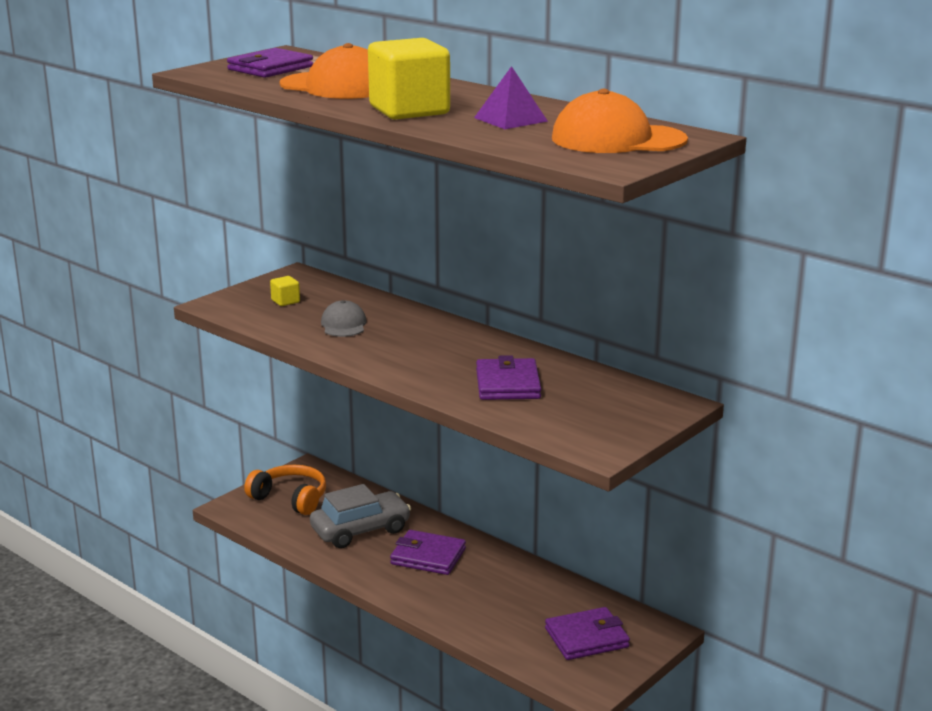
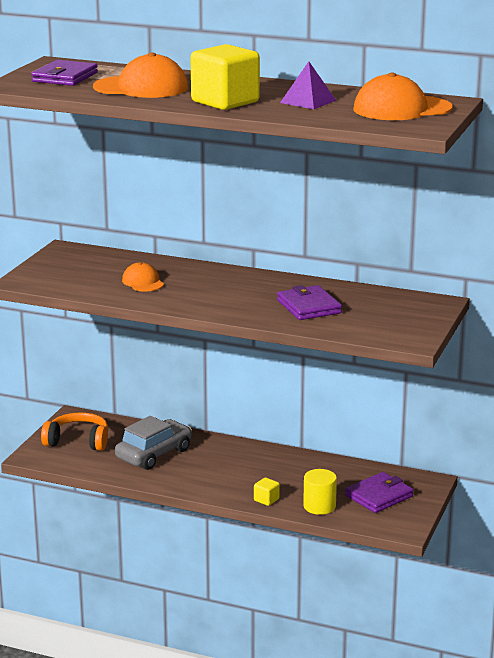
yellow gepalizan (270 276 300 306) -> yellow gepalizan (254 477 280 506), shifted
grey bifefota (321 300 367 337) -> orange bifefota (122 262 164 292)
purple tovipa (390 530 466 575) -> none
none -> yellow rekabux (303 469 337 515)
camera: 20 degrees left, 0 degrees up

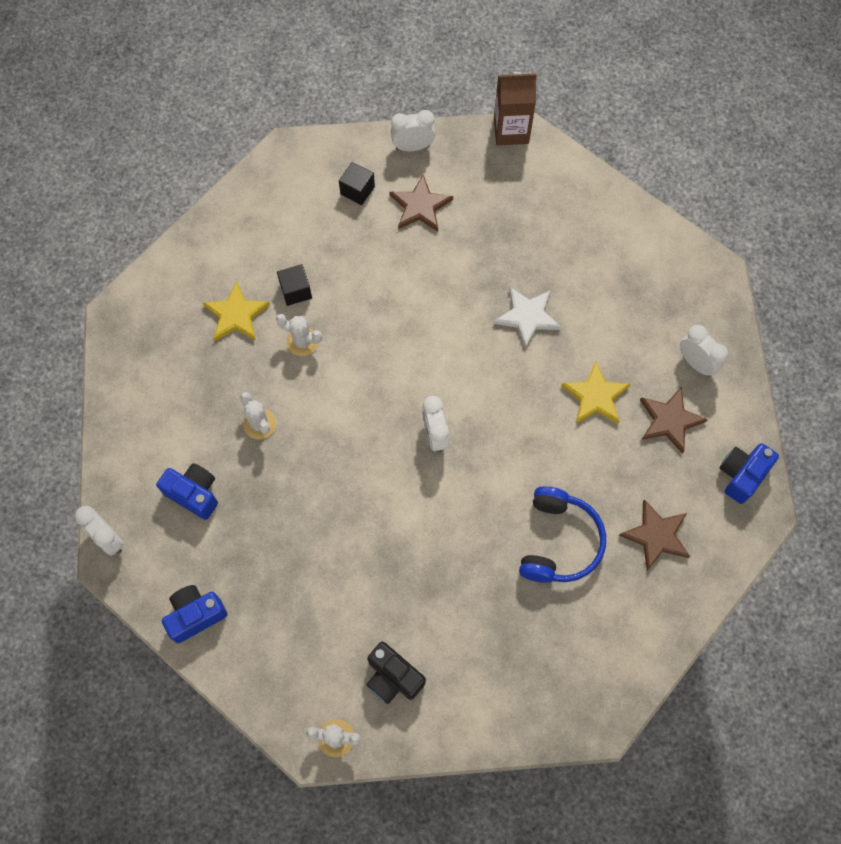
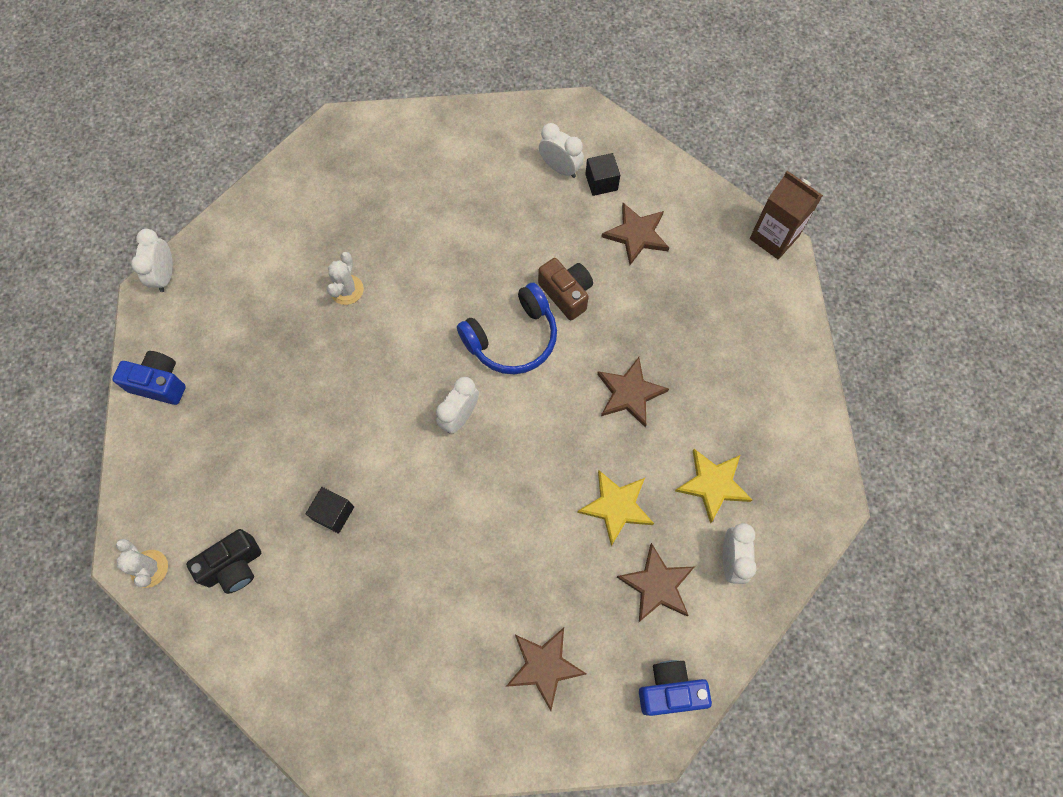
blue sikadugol (156 463 218 520) -> none
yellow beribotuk (203 281 270 341) -> yellow beribotuk (675 449 752 524), shifted
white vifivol (276 314 322 356) -> none
black gepalizan (277 264 312 306) -> black gepalizan (306 487 354 534), shifted
black sikadugol (366 642 426 704) -> black sikadugol (186 529 261 594), 120 degrees counterclockwise
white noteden (391 110 435 151) -> white noteden (539 123 584 178), shifted
white beribotuk (494 287 561 349) -> brown beribotuk (597 357 669 427)
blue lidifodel (519 486 606 583) -> blue lidifodel (457 283 557 374), shifted
none -> brown sikadugol (538 258 593 320)
camera: 45 degrees right, 0 degrees up

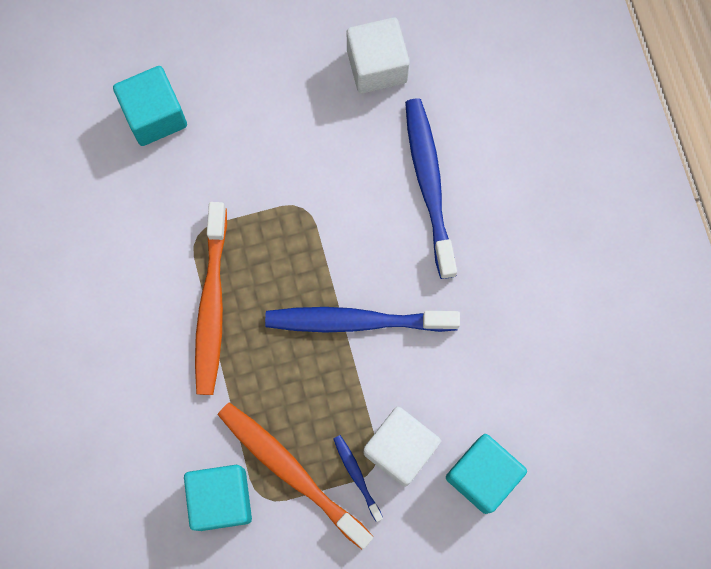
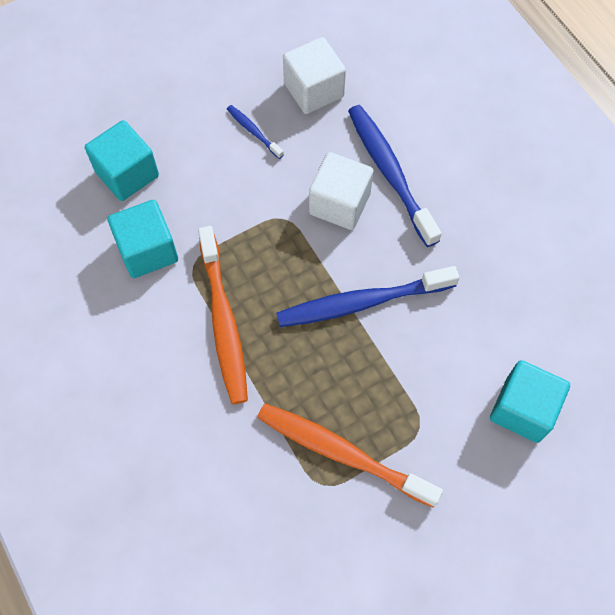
turquoise gepalizan (184 465 252 531) -> turquoise gepalizan (107 200 178 278), shifted
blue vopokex (333 435 383 522) -> blue vopokex (227 105 284 159), shifted
white gepalizan (364 407 441 487) -> white gepalizan (309 152 374 230), shifted
camera: 15 degrees left, 10 degrees down

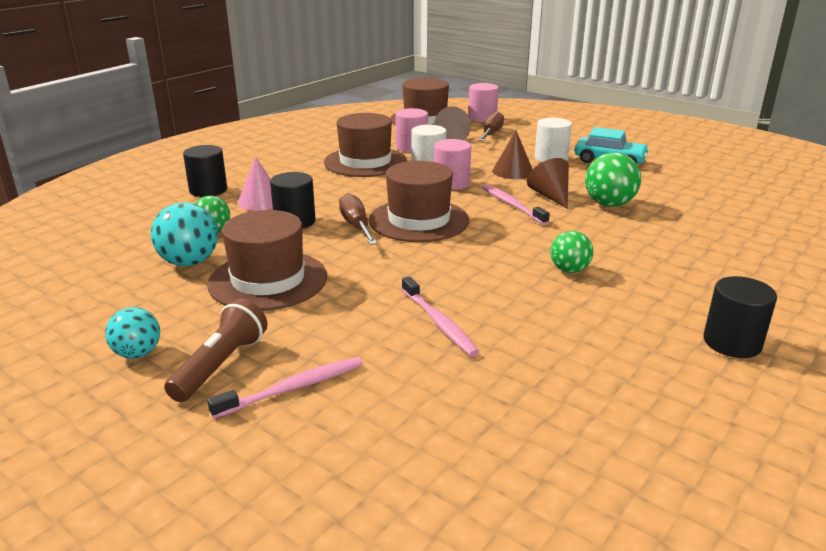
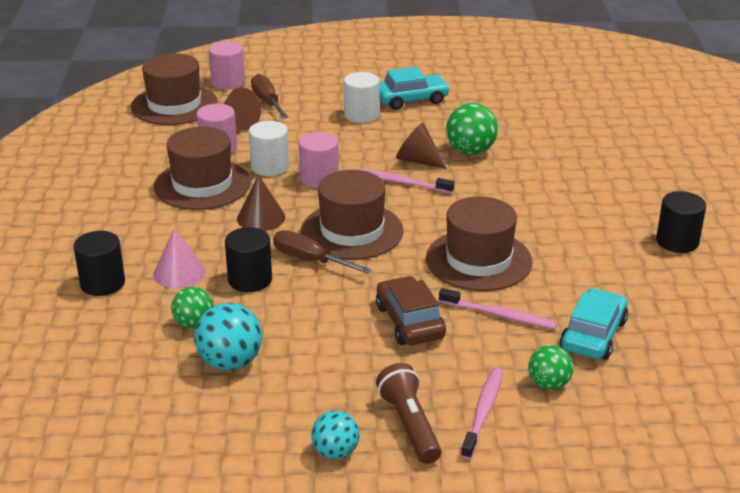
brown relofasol (207 210 327 311) -> brown relofasol (426 196 533 291), shifted
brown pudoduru (492 131 533 179) -> brown pudoduru (237 175 285 231), shifted
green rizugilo (550 231 593 273) -> green rizugilo (528 345 574 390), shifted
none -> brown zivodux (376 276 446 345)
none -> turquoise zivodux (560 288 628 360)
camera: 40 degrees left, 5 degrees up

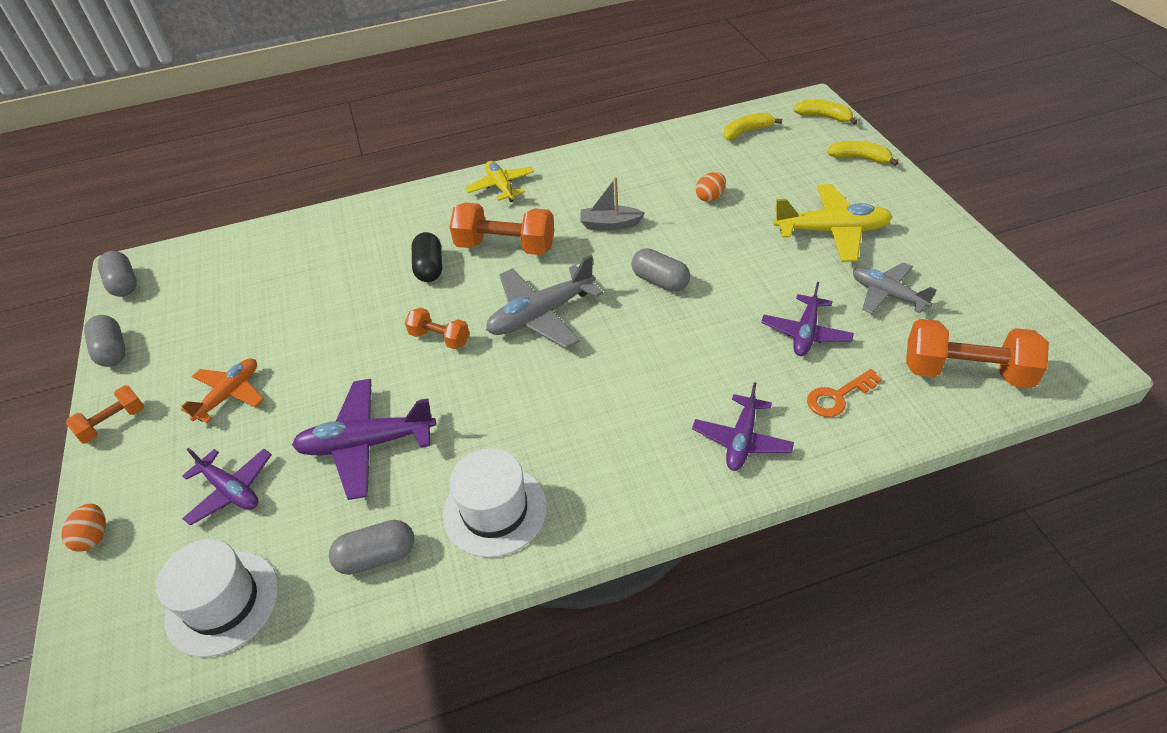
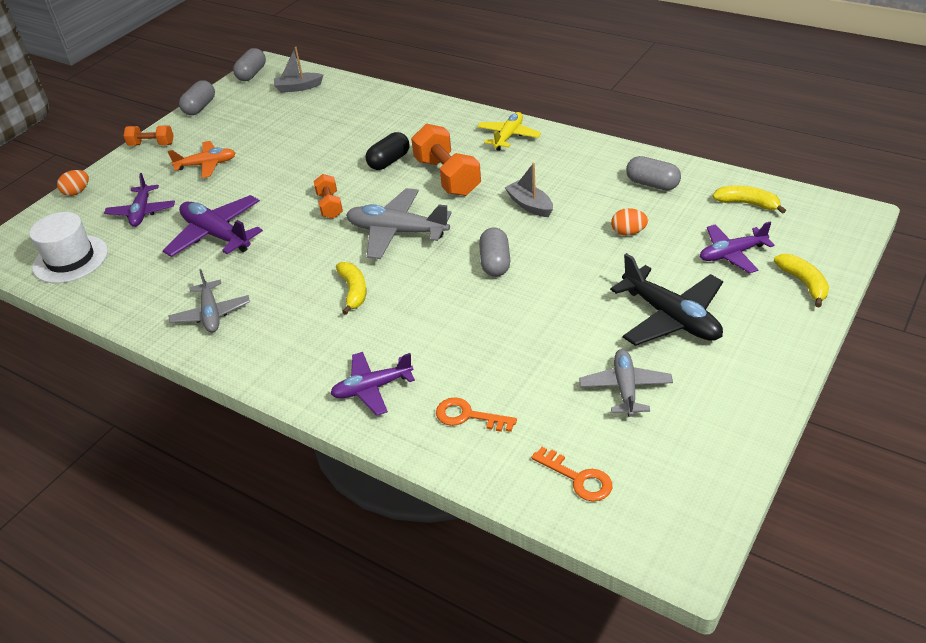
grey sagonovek (329 520 414 575) -> grey sagonovek (626 156 681 190), shifted
white relofasol (443 448 547 557) -> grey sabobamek (168 269 250 333)
purple sabobamek (761 282 854 356) -> purple sabobamek (700 222 775 273), shifted
yellow sabobamek (773 184 893 262) -> black sabobamek (610 253 723 346)
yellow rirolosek (793 100 857 125) -> yellow rirolosek (336 262 366 315), shifted
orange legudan (906 319 1049 388) -> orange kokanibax (531 447 612 501)
none -> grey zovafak (274 47 323 93)
camera: 50 degrees right, 5 degrees down

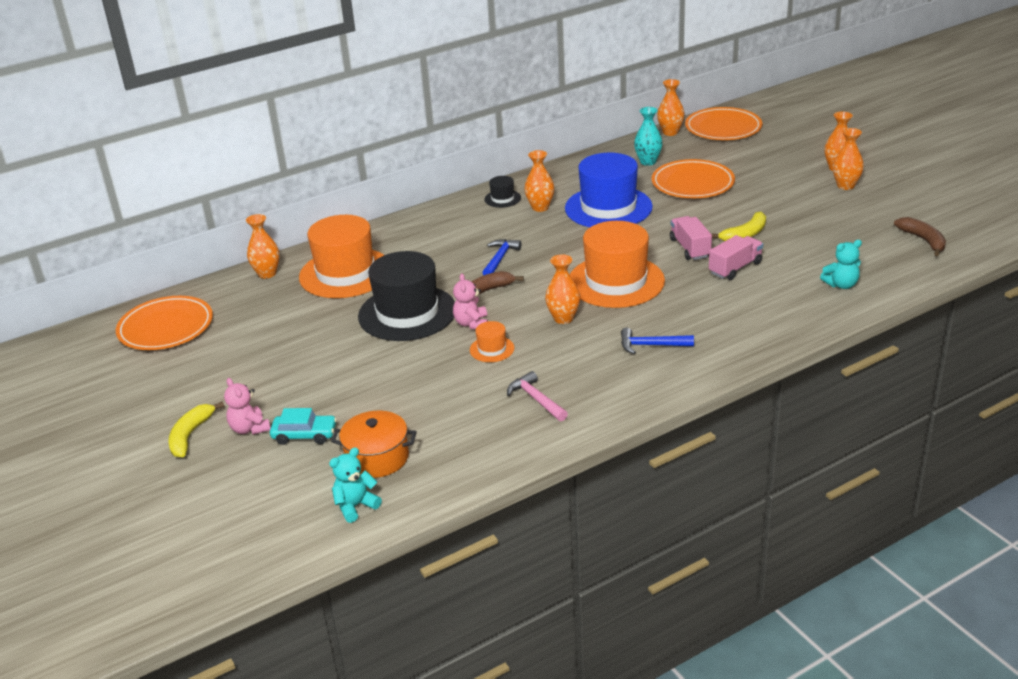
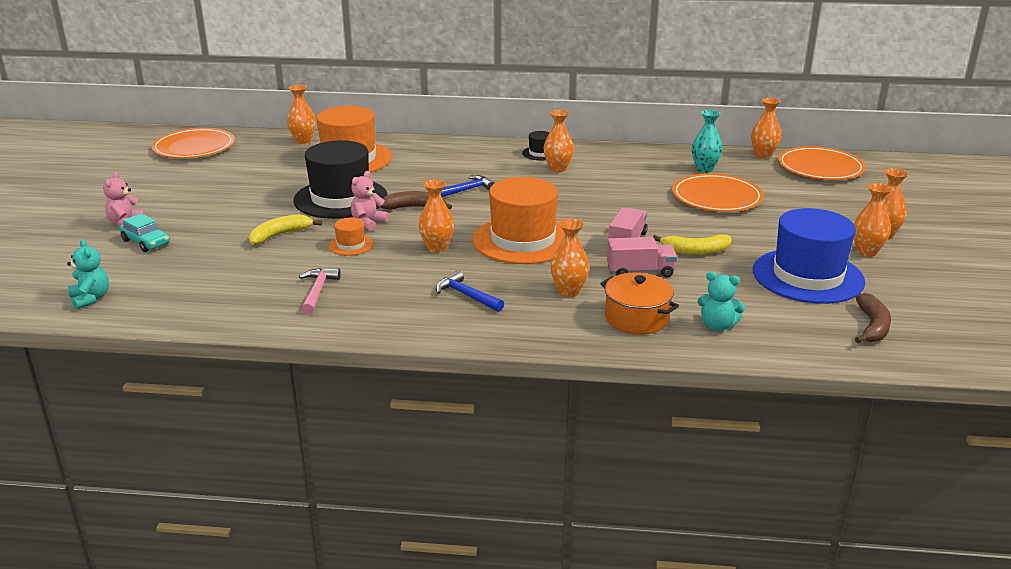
yellow rirolosek (168 402 224 458) -> yellow rirolosek (249 214 322 245), shifted
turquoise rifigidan (329 447 382 523) -> turquoise rifigidan (67 239 109 309), 60 degrees clockwise
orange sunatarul (331 411 417 478) -> orange sunatarul (600 272 679 335), shifted
blue relofasol (565 153 653 227) -> blue relofasol (753 208 865 304), shifted
none -> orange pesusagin (551 219 589 297)
camera: 35 degrees right, 5 degrees down

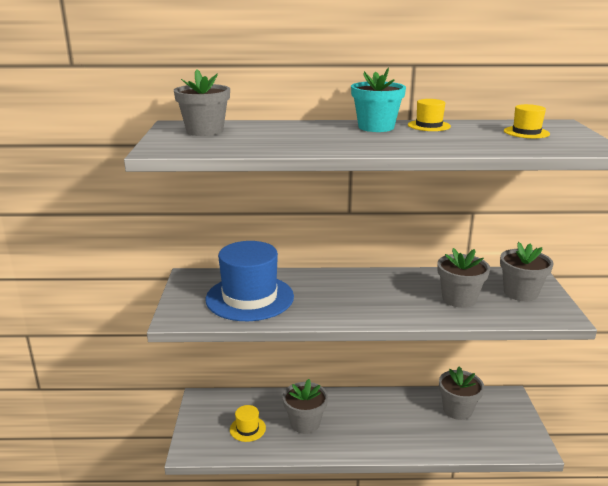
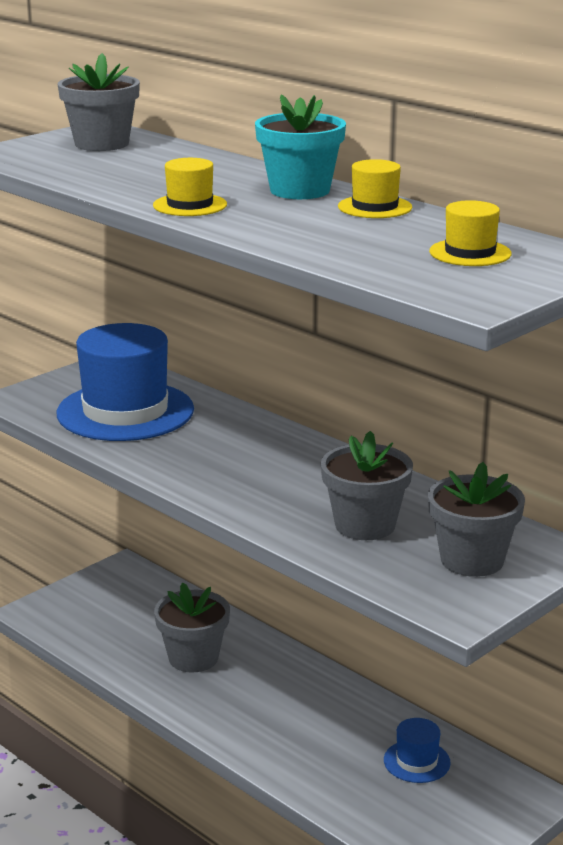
yellow relofasol (230 405 266 442) -> yellow relofasol (153 158 227 216), shifted
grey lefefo (439 366 484 420) -> blue relofasol (384 718 451 783)
camera: 45 degrees right, 0 degrees up

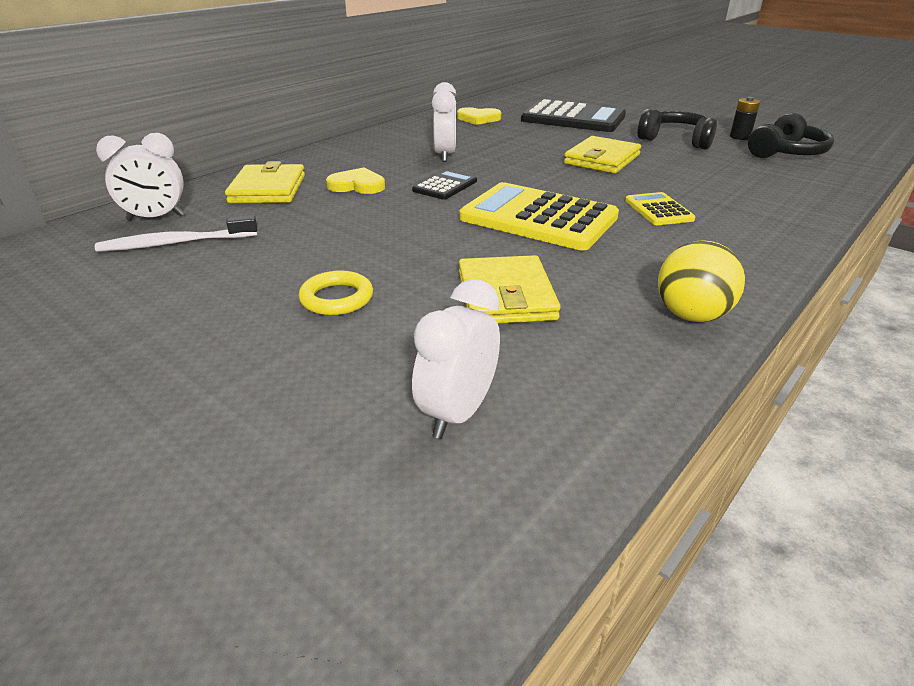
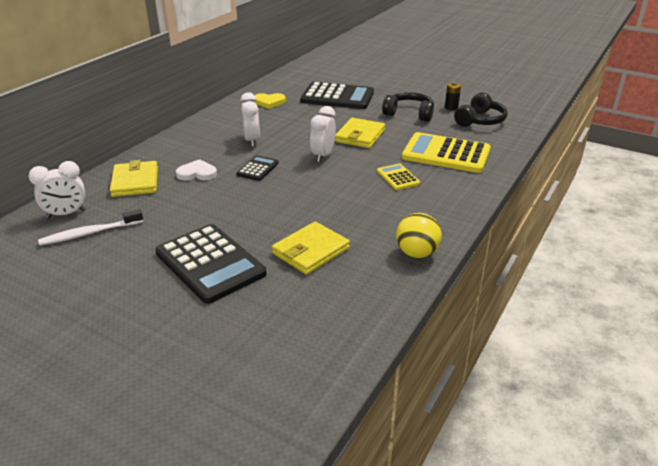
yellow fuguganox (299 270 373 315) -> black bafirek (155 224 267 304)
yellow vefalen (326 167 385 194) -> white vefalen (176 159 217 180)
white noteden (412 279 500 439) -> white noteden (310 106 336 162), shifted
yellow tovipa (459 255 560 323) -> yellow tovipa (272 222 350 275), 60 degrees clockwise
yellow bafirek (460 182 619 250) -> yellow bafirek (402 132 491 173), shifted
camera: 10 degrees left, 0 degrees up

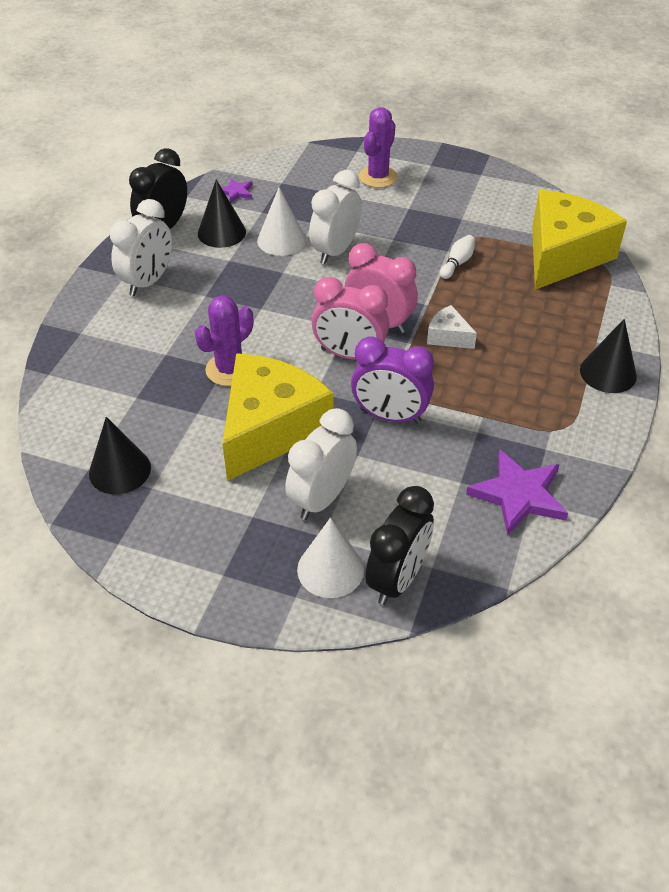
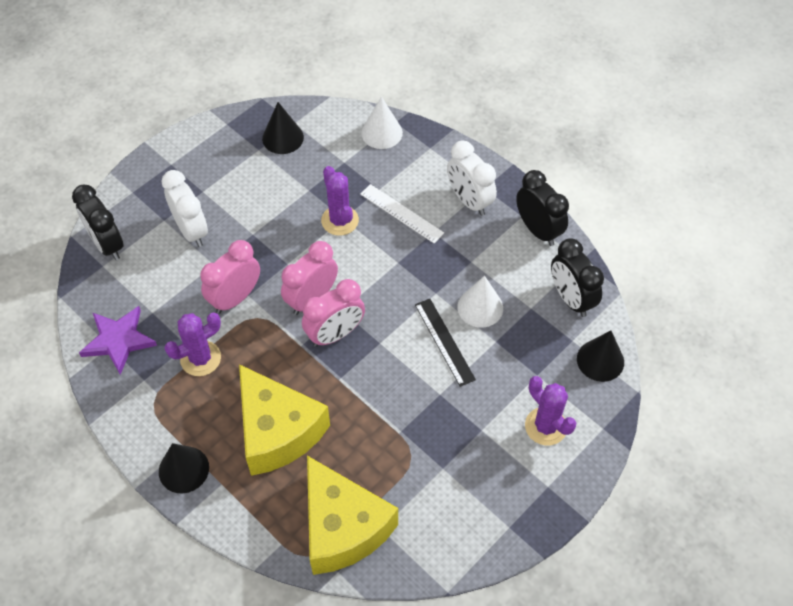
black pudoduru (198 179 246 248) -> black pudoduru (577 330 624 382), shifted
purple beribotuk (221 178 253 203) -> black noteden (551 238 604 317)
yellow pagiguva (223 353 333 481) -> yellow pagiguva (239 364 330 476), shifted
white pudoduru (297 518 364 598) -> white pudoduru (361 97 403 149), shifted
white noteden (309 170 362 264) -> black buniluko (415 299 476 387)
purple noteden (351 336 434 424) -> pink noteden (200 240 260 314)
white pagiguva (427 305 477 349) -> none
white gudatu (440 235 475 279) -> none
none -> purple vifivol (164 313 221 376)
none -> white buniluko (360 184 444 243)
camera: 115 degrees right, 10 degrees up

